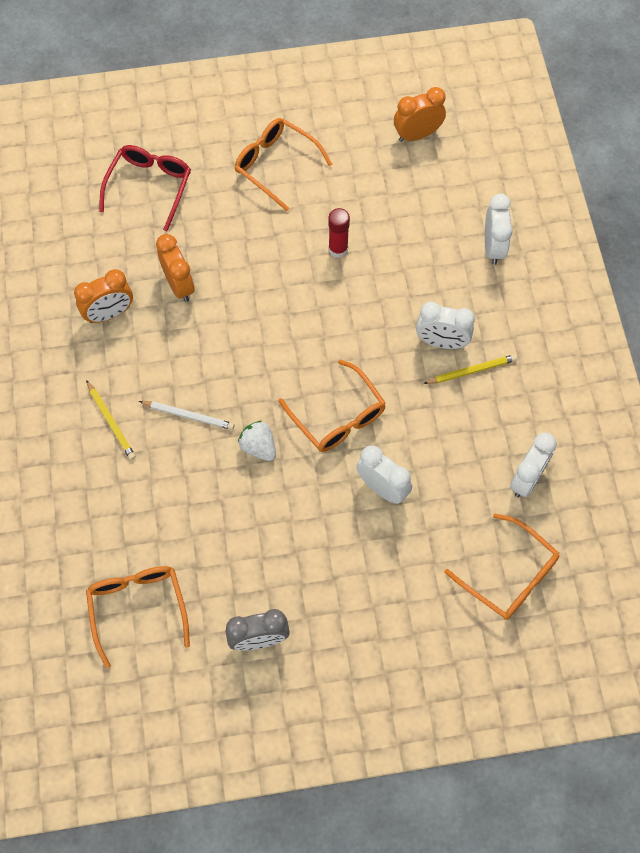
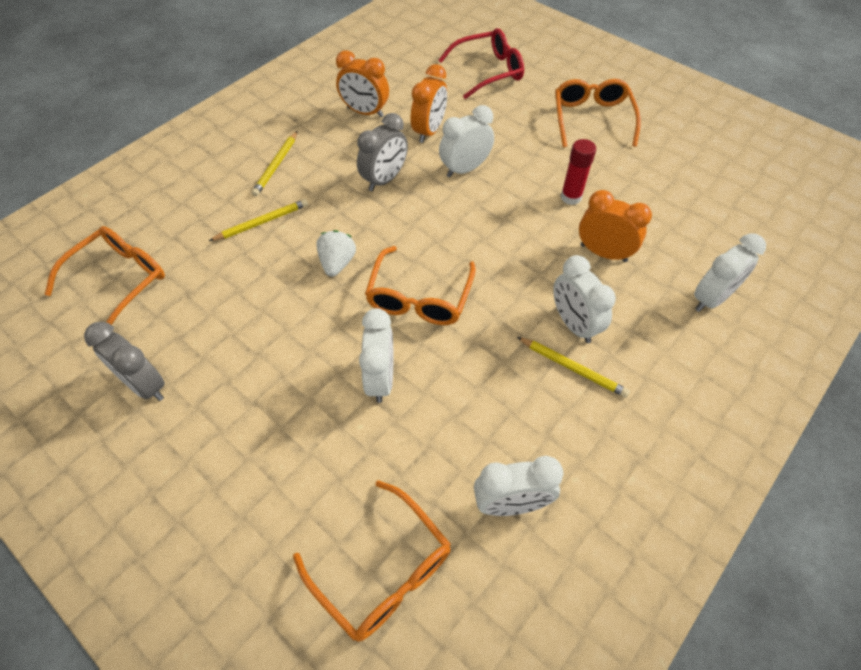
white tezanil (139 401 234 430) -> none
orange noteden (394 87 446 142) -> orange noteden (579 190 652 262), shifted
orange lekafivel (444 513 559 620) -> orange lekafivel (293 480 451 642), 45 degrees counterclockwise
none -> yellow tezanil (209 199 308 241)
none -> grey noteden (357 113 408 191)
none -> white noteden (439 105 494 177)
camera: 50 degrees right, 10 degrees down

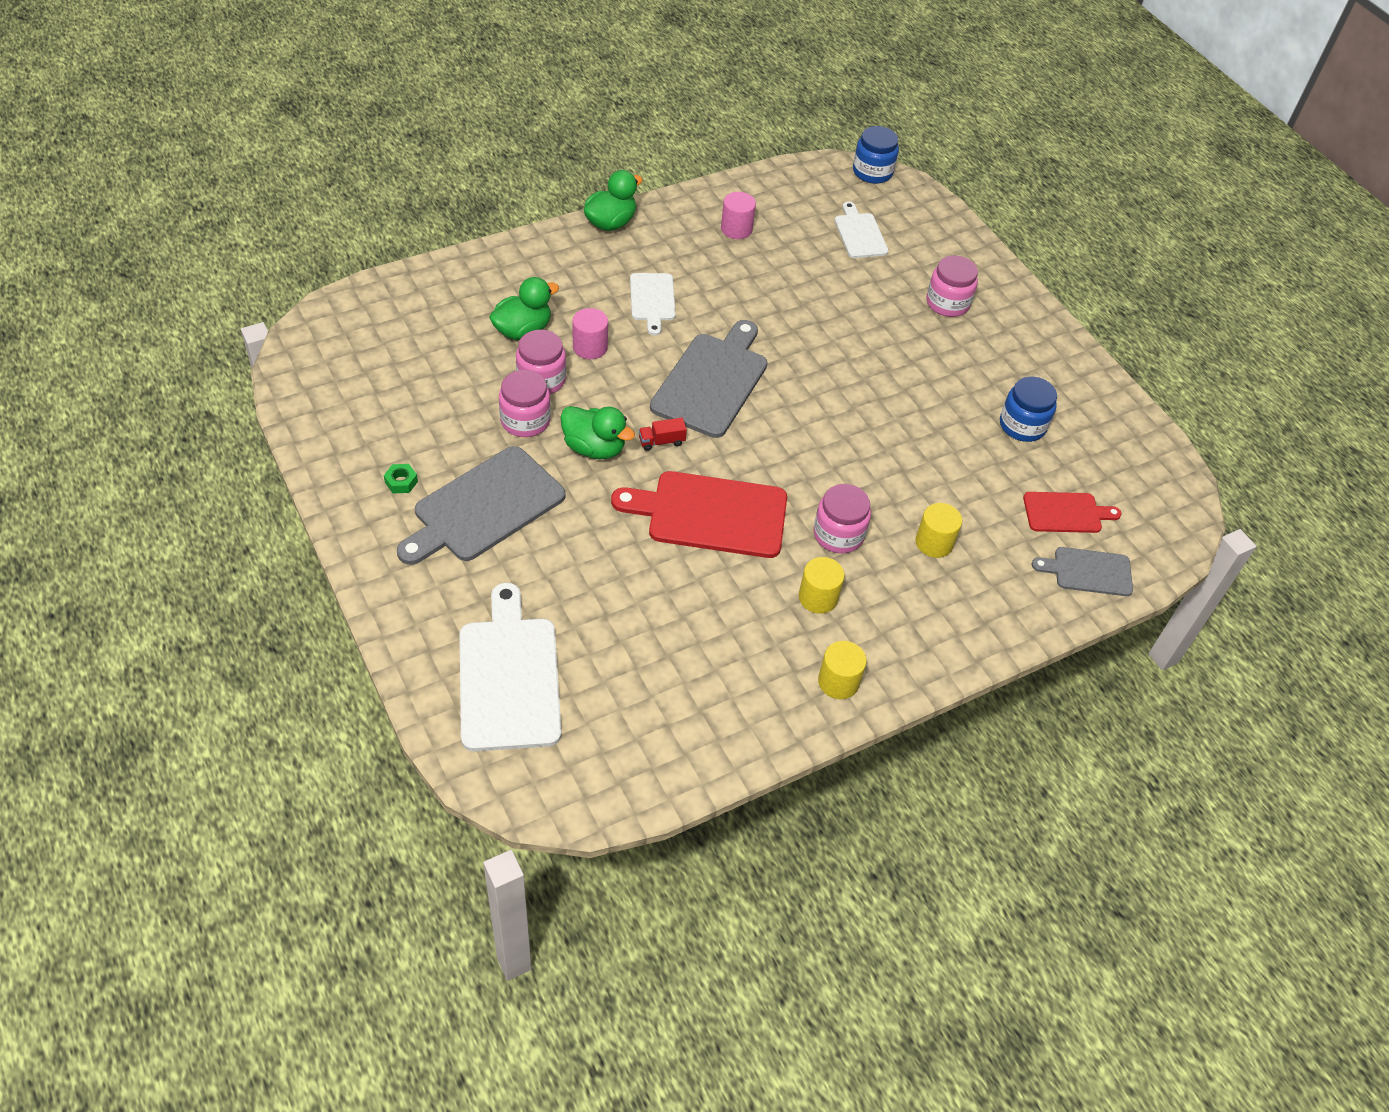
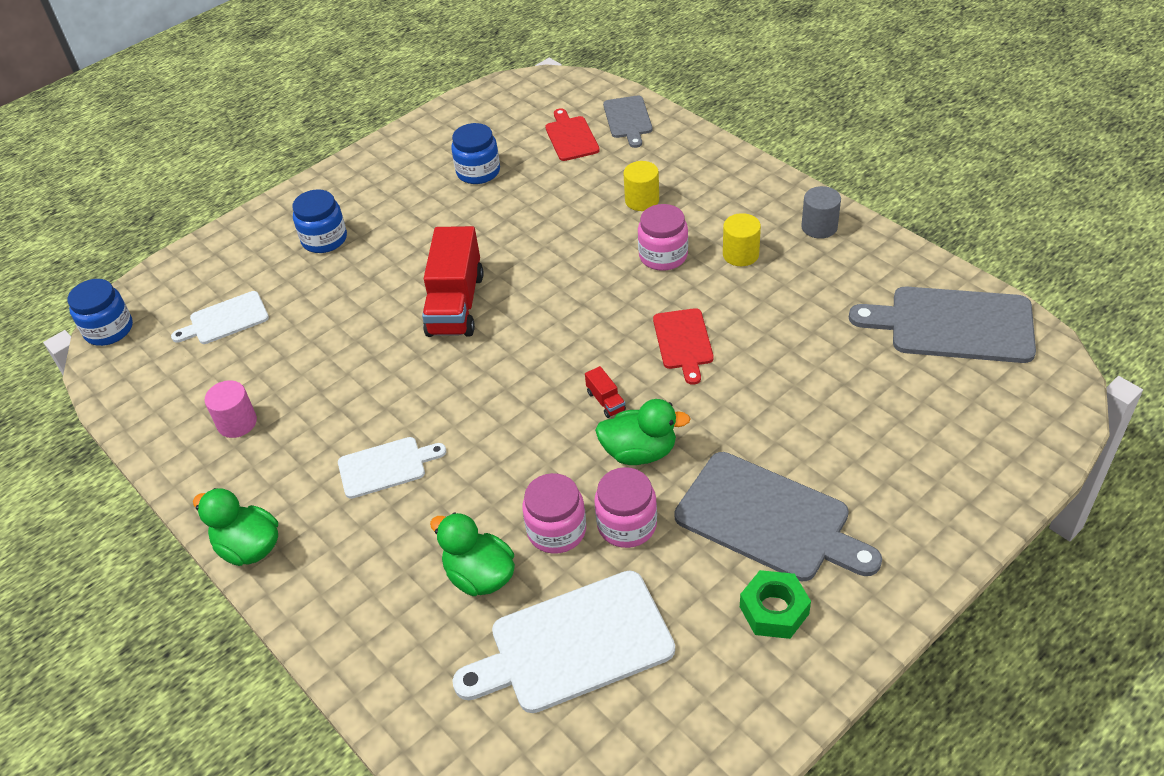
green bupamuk (384 464 418 493) -> green bupamuk (740 570 811 639), x1.71
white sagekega (460 583 562 752) -> white sagekega (452 571 675 713), shifted
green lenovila (560 406 635 459) -> green lenovila (595 399 691 465), 75 degrees clockwise
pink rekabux (573 308 608 359) -> none
red sagekega (611 471 787 558) -> red sagekega (653 308 714 385), x0.57
grey sagekega (650 320 767 438) -> grey sagekega (849 287 1036 363), shifted
yellow rekabux (818 641 867 699) -> grey rekabux (801 186 841 239)
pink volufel (926 255 978 317) -> blue volufel (292 189 347 253)
none -> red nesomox (422 226 483 337)
camera: 95 degrees left, 5 degrees down

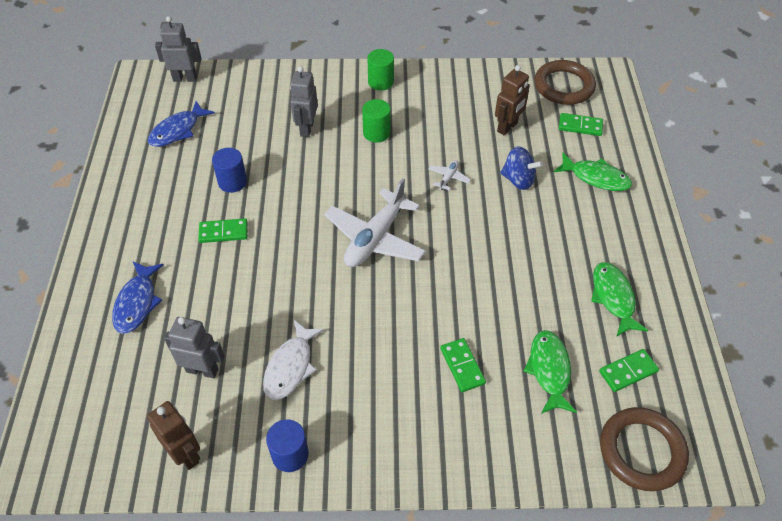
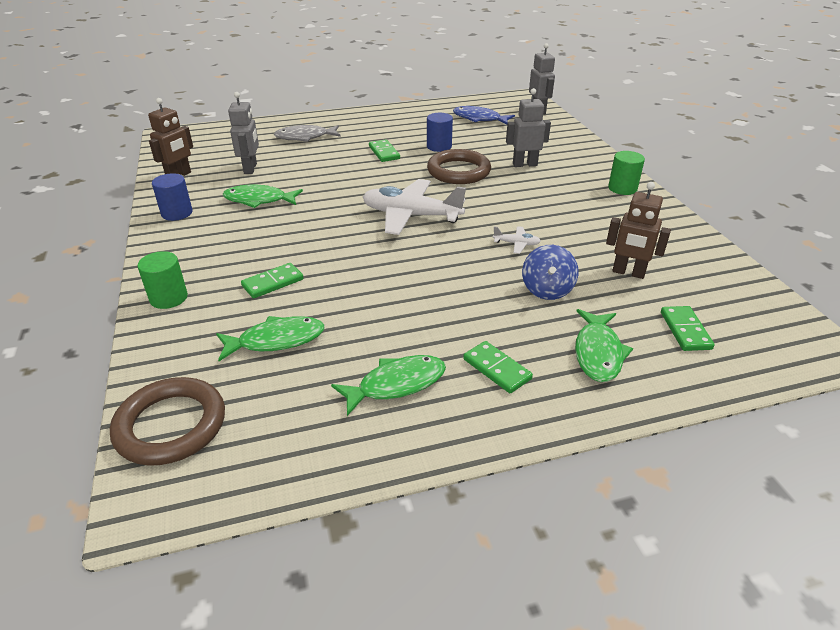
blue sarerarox (112 262 164 334) -> grey sarerarox (274 125 341 142)
white sarerarox (263 319 324 400) -> green sarerarox (223 185 303 208)
green rekabux (362 99 391 143) -> green rekabux (137 251 188 309), shifted
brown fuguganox (534 60 596 105) -> brown fuguganox (427 149 491 184), shifted
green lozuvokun (599 349 659 392) -> green lozuvokun (463 341 533 393), shifted
camera: 75 degrees right, 15 degrees down

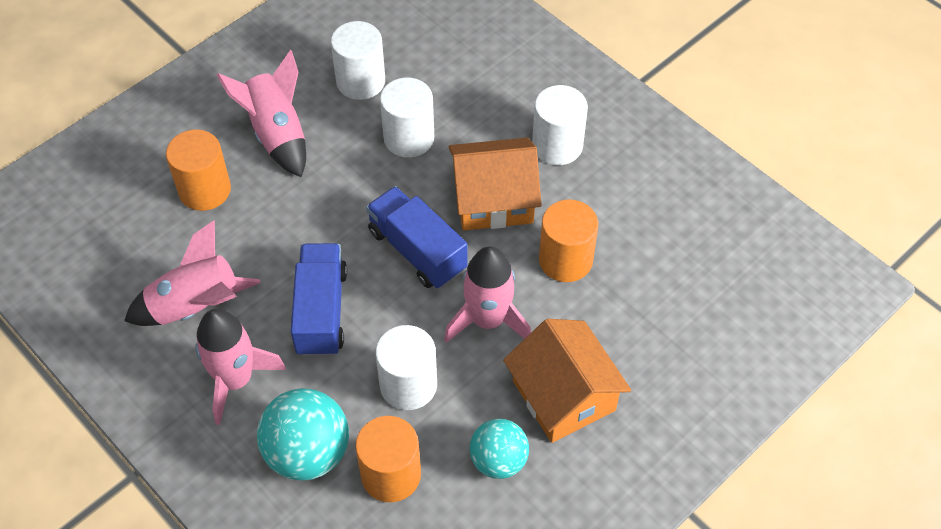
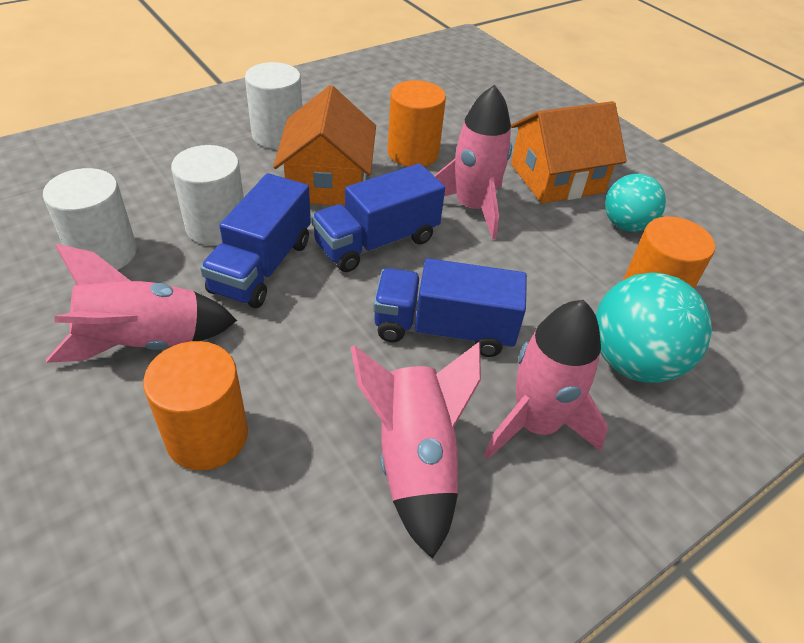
white rekabux (376 325 437 410) -> none
none -> blue nesomox (200 173 311 308)
camera: 85 degrees left, 10 degrees down

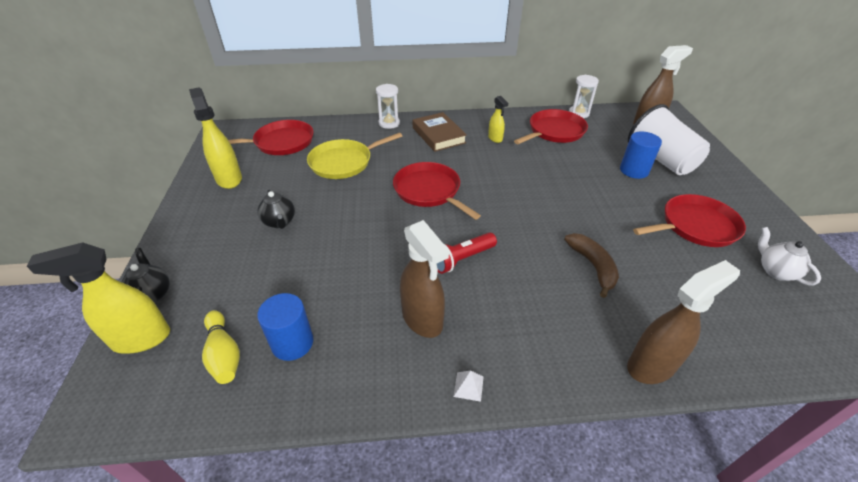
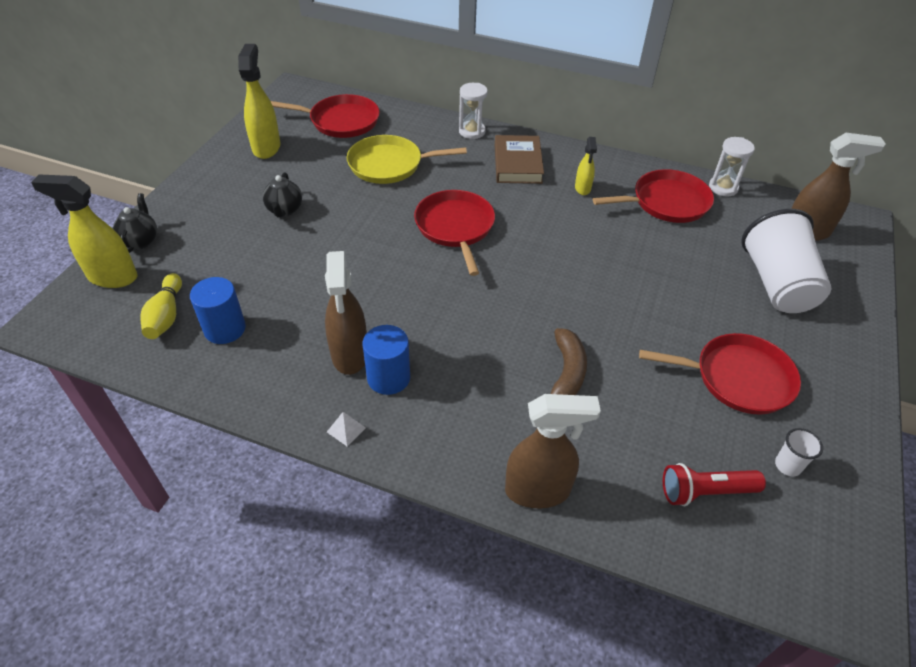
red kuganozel (437 232 497 274) -> red kuganozel (663 463 766 506), shifted
blue rekabux (620 132 662 179) -> blue rekabux (363 325 410 395), shifted
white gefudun (758 227 821 285) -> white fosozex (775 428 823 476)
camera: 25 degrees right, 5 degrees up

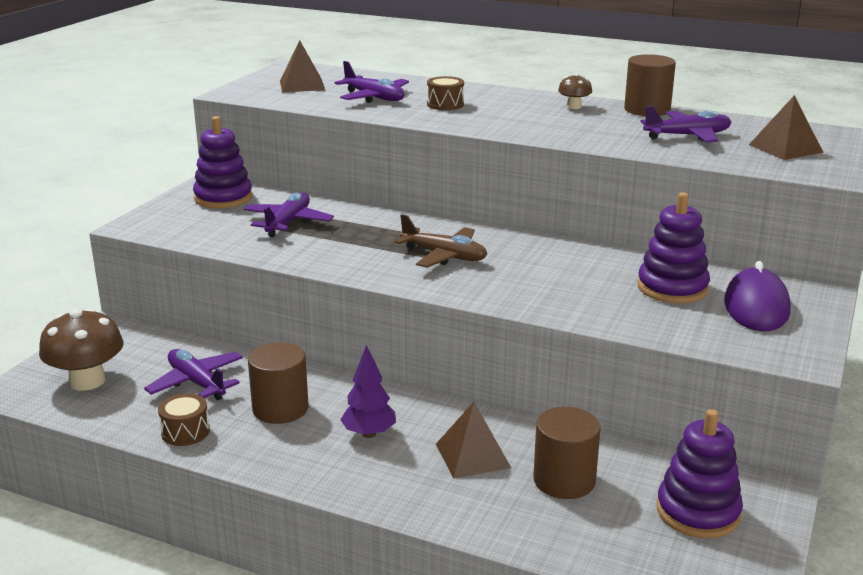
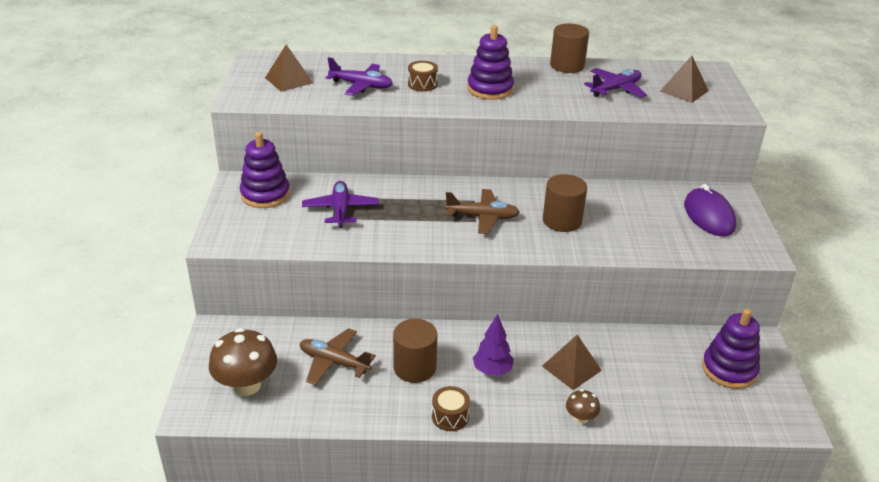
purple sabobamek (144 349 243 400) -> brown sabobamek (300 328 376 385)
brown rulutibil (158 393 210 446) -> brown rulutibil (432 386 470 431), shifted
brown rekabux (533 407 601 499) -> brown rekabux (543 174 587 232), shifted
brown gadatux (558 73 592 109) -> brown gadatux (566 389 600 424), shifted
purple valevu (638 192 710 303) -> purple valevu (467 25 514 100), shifted
camera: 25 degrees left, 10 degrees up

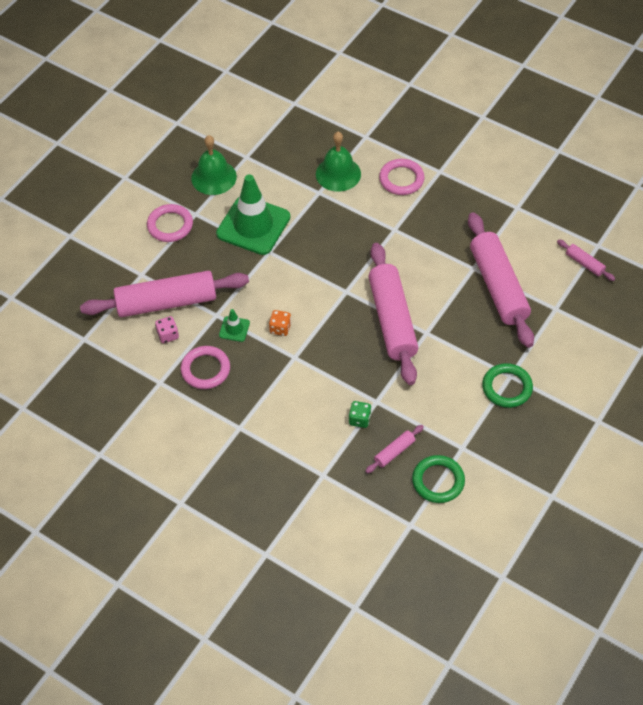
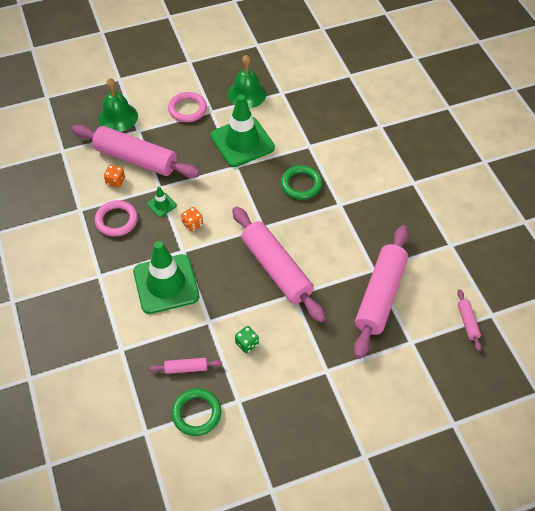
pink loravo (155 316 179 343) -> orange loravo (104 165 125 188)
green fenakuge (316 132 361 192) -> green fenakuge (98 78 138 132), shifted
green loravo (349 401 372 428) -> green loravo (235 326 259 353), shifted
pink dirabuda (368 243 418 385) -> pink dirabuda (232 206 325 322), 60 degrees counterclockwise
pink fuguganox (379 159 425 195) -> none
green fuguganox (482 363 533 408) -> green fuguganox (281 165 322 200), shifted
none -> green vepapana (133 241 199 314)
camera: 35 degrees right, 0 degrees up

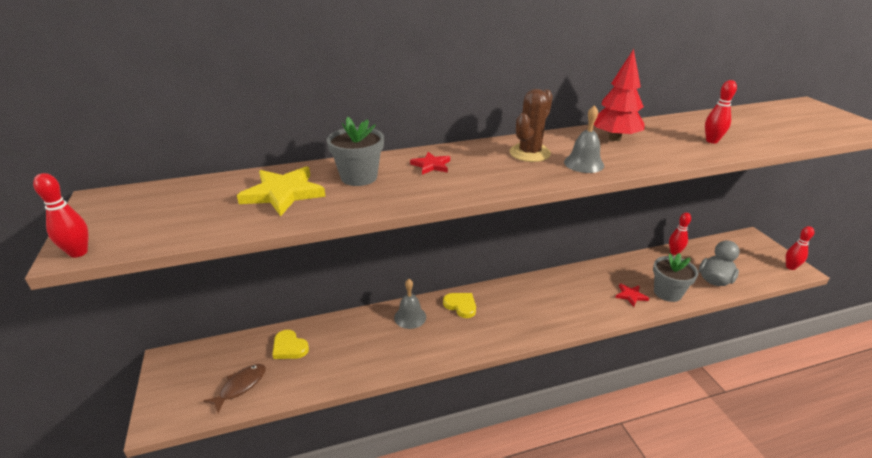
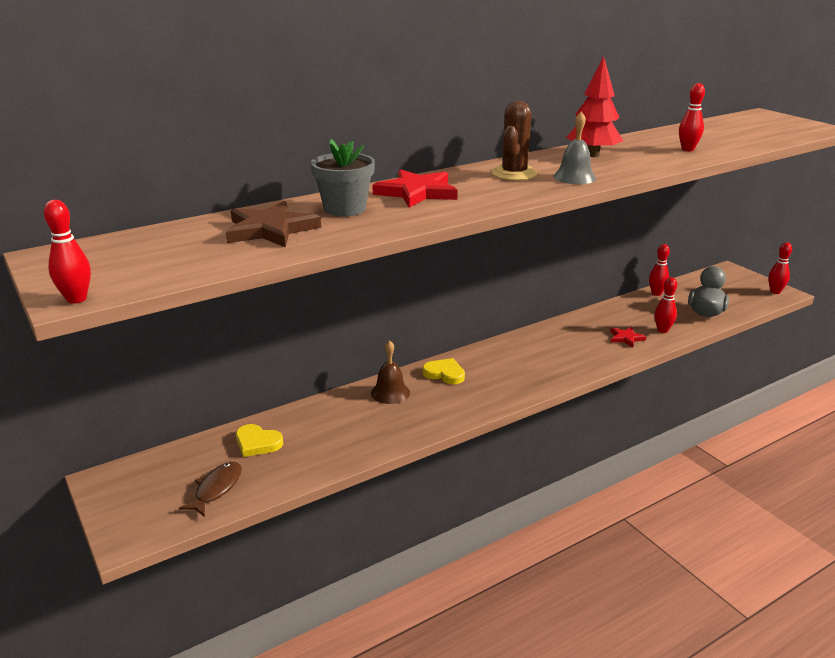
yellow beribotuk (237 166 326 216) -> brown beribotuk (226 201 321 248)
grey fenakuge (394 279 426 329) -> brown fenakuge (371 340 410 404)
red beribotuk (410 152 450 175) -> red beribotuk (372 169 458 208), x1.82
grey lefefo (653 253 698 302) -> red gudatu (654 277 677 333)
camera: 15 degrees left, 5 degrees down

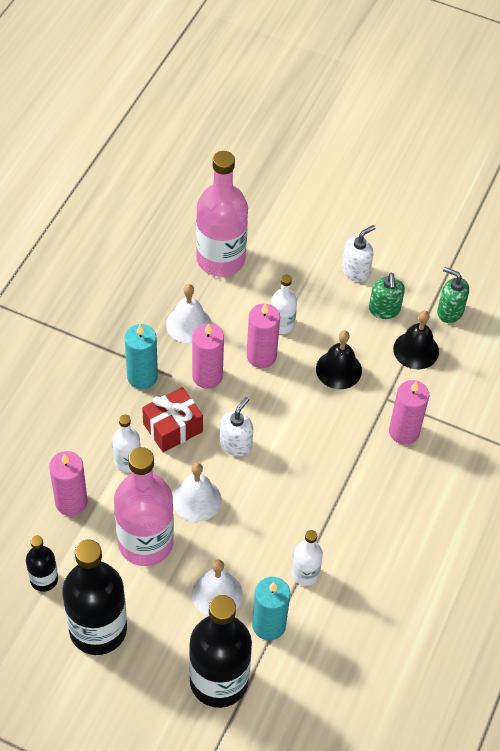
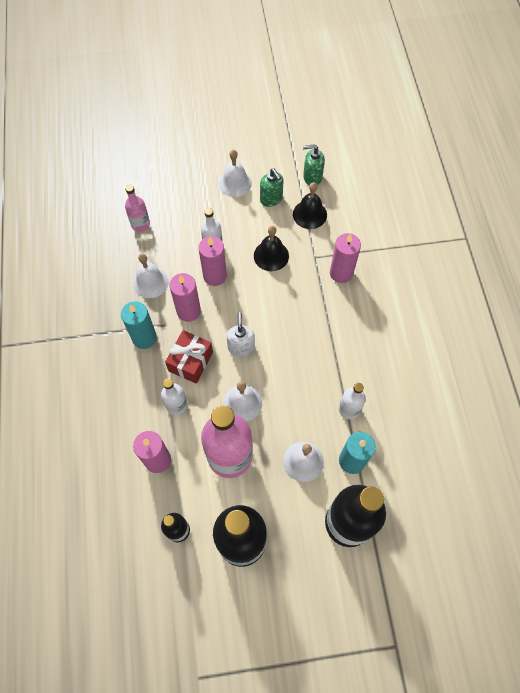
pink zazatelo (196 151 248 277) -> pink zazatelo (125 184 150 232), x0.50
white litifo (342 225 376 282) -> white fenakuge (218 150 252 197)
camera: 30 degrees left, 10 degrees up

